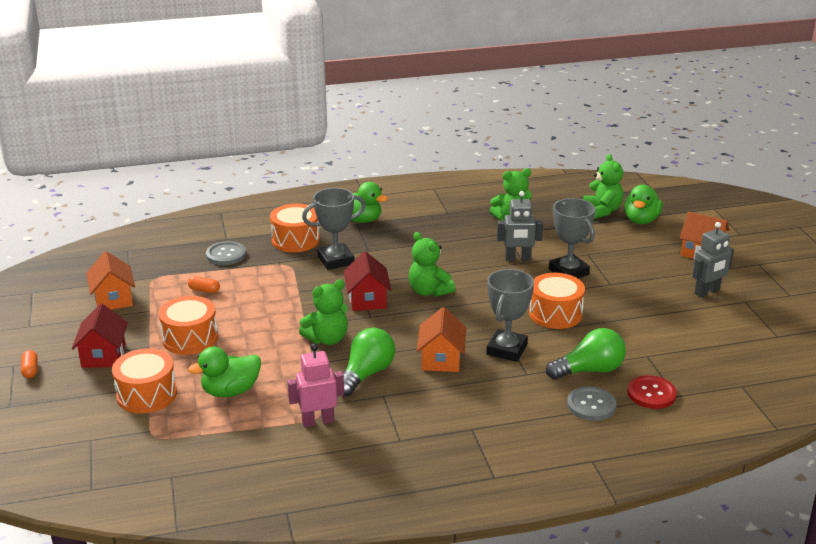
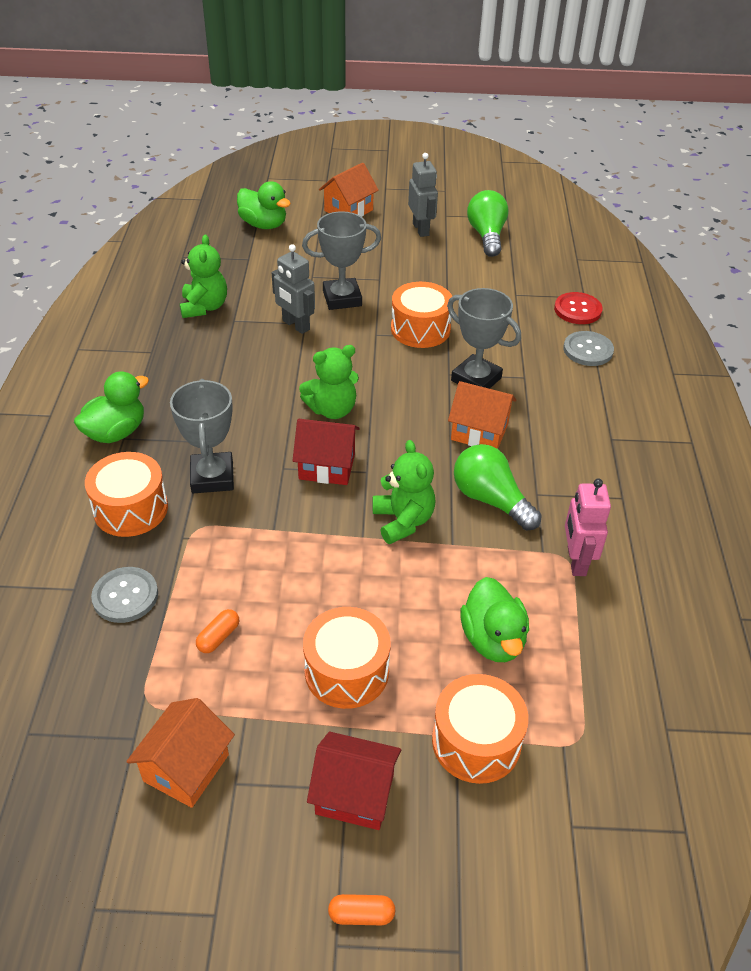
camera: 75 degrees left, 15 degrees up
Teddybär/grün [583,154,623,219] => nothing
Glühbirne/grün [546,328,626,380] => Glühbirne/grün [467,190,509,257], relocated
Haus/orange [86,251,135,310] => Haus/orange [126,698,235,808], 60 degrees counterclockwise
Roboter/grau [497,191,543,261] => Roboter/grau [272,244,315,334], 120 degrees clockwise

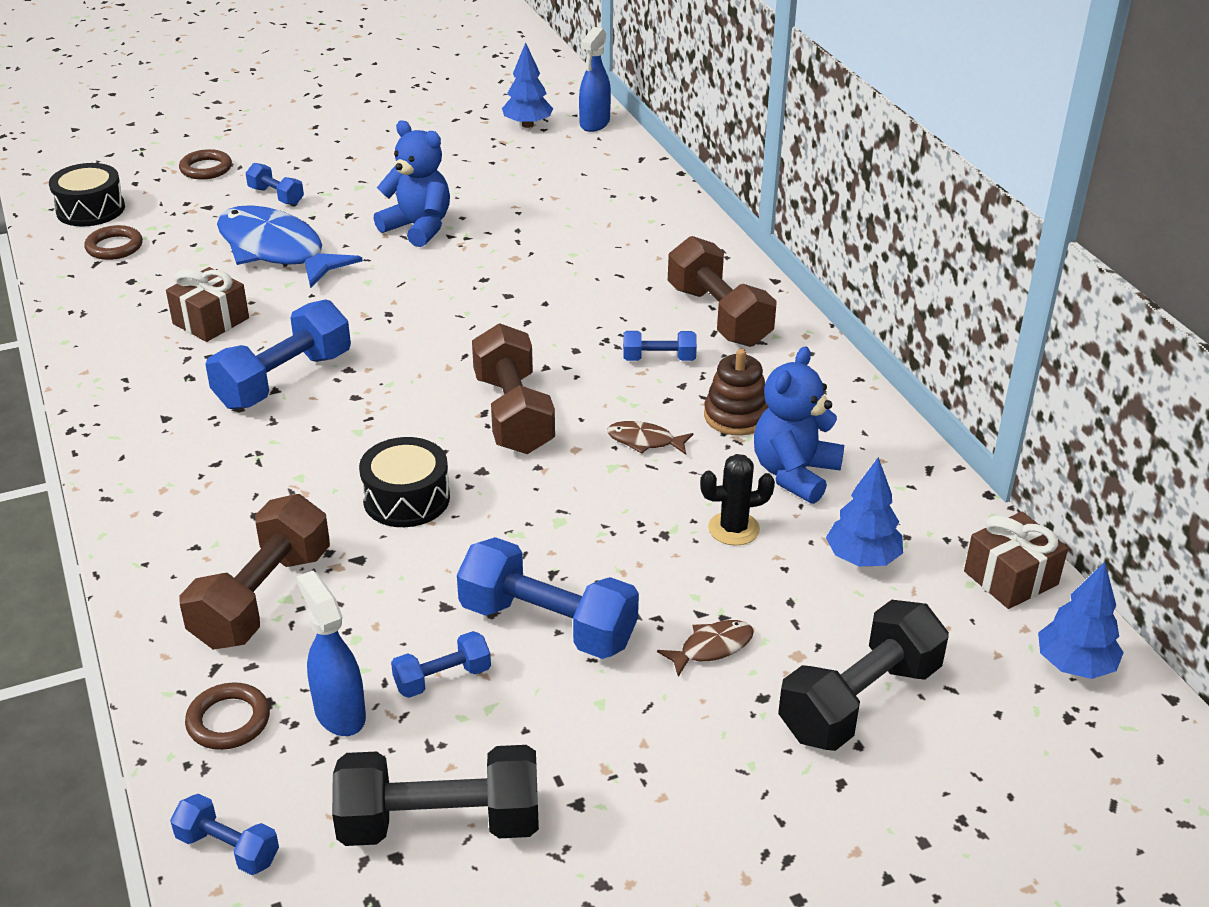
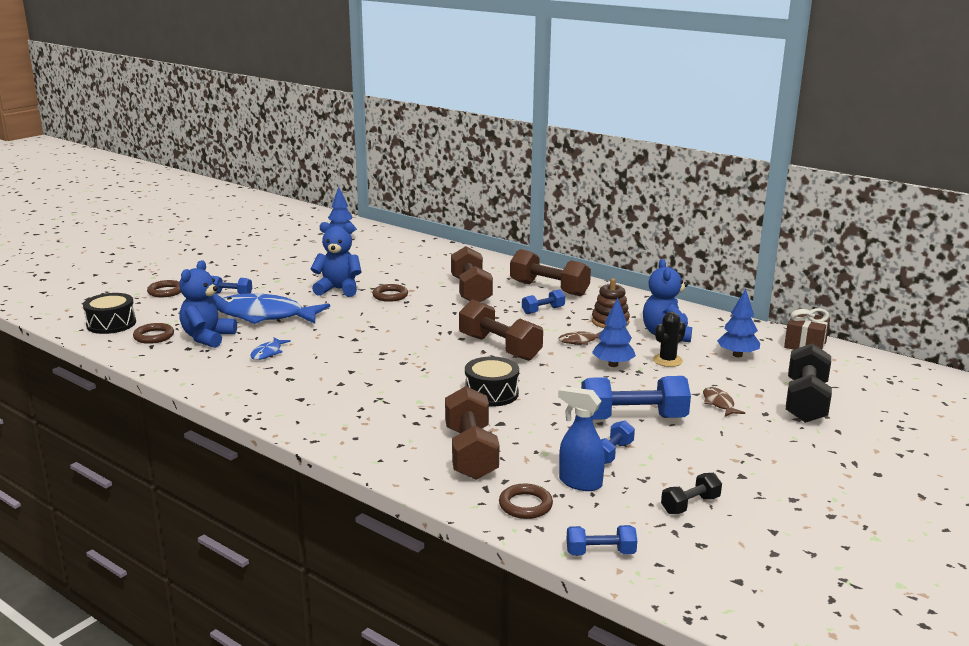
camera: 30 degrees left, 15 degrees down
Hantel/blau [205,299,351,409] => nothing
Sprühflasche/blau [579,27,611,132] => nothing
nothing => Teddybär/blau [179,260,237,348]
nothing => Ring/braun [372,284,408,302]
nothing => Hantel/braun [451,246,493,302]
Baum/blau [1038,562,1124,679] => Baum/blau [592,297,636,367], relocated
Geschenk/braun [166,267,249,342] => Fisch/blau [251,337,291,360]
Fisch/braun [657,620,754,677] => Fisch/braun [703,387,745,416], 45 degrees counterclockwise
Hantel/schwarz [332,745,539,846] => Hantel/schwarz [661,473,722,514], x0.52

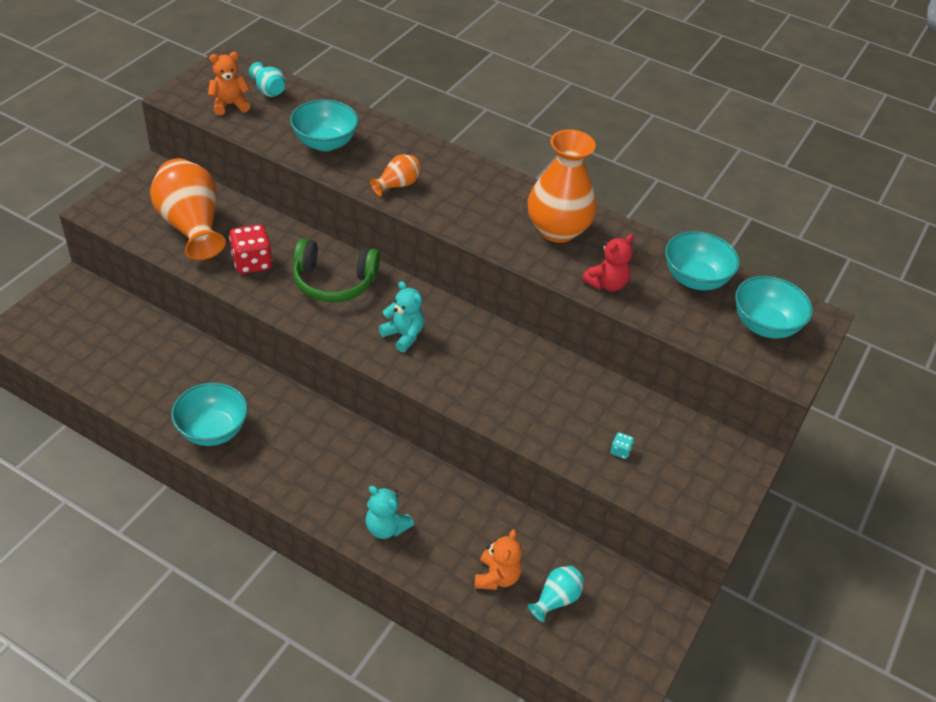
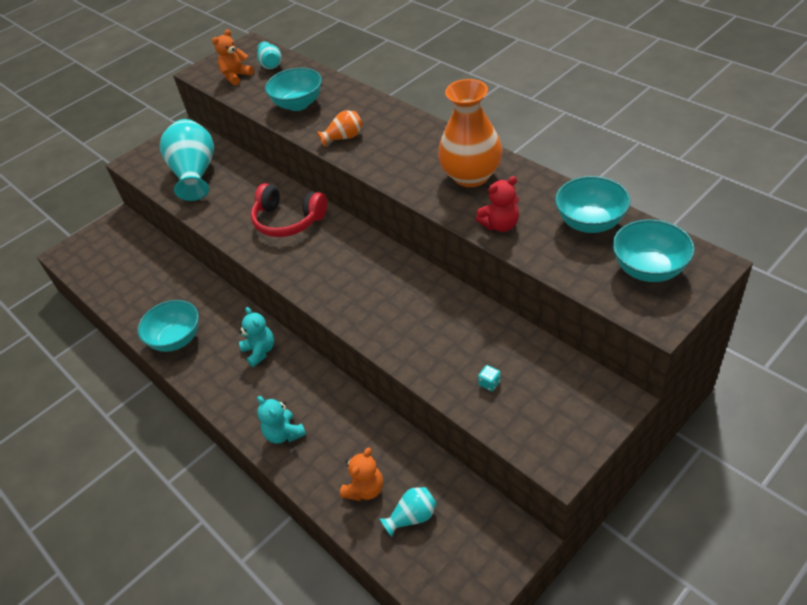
camera: 25 degrees right, 0 degrees up
Spielwürfel/rot [229,224,272,274] => nothing
Teddybär/türkis [379,281,424,352] => Teddybär/türkis [239,307,274,367], relocated
Vase/orange [150,158,226,260] => Vase/türkis [159,119,214,201]
Kopfhörer/grün [293,238,380,303] => Kopfhörer/rot [251,183,327,237]
Teddybär/orange [208,52,250,115] => Teddybär/orange [212,29,254,85], 45 degrees counterclockwise

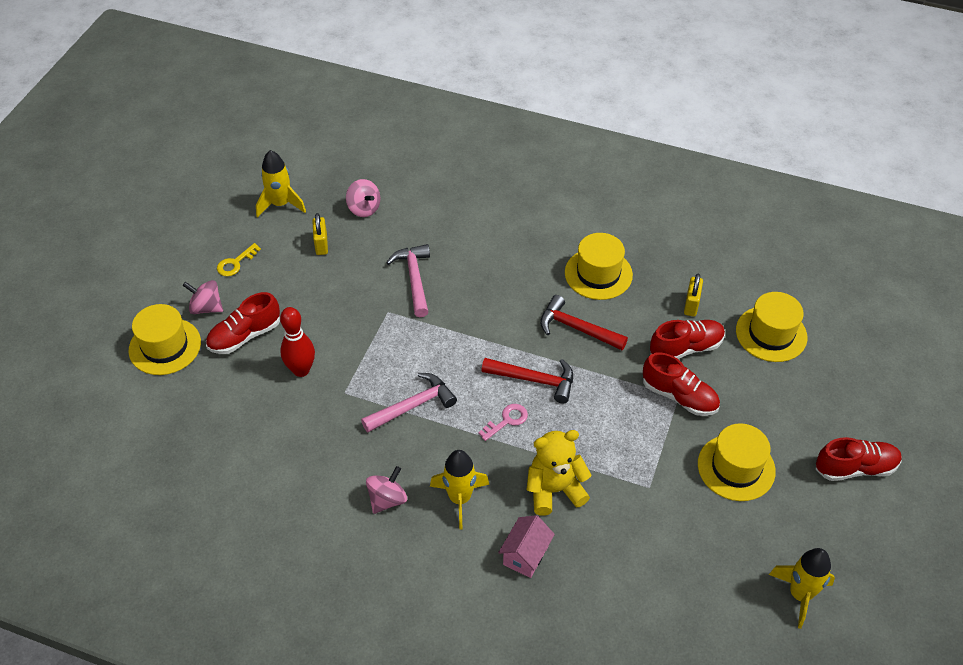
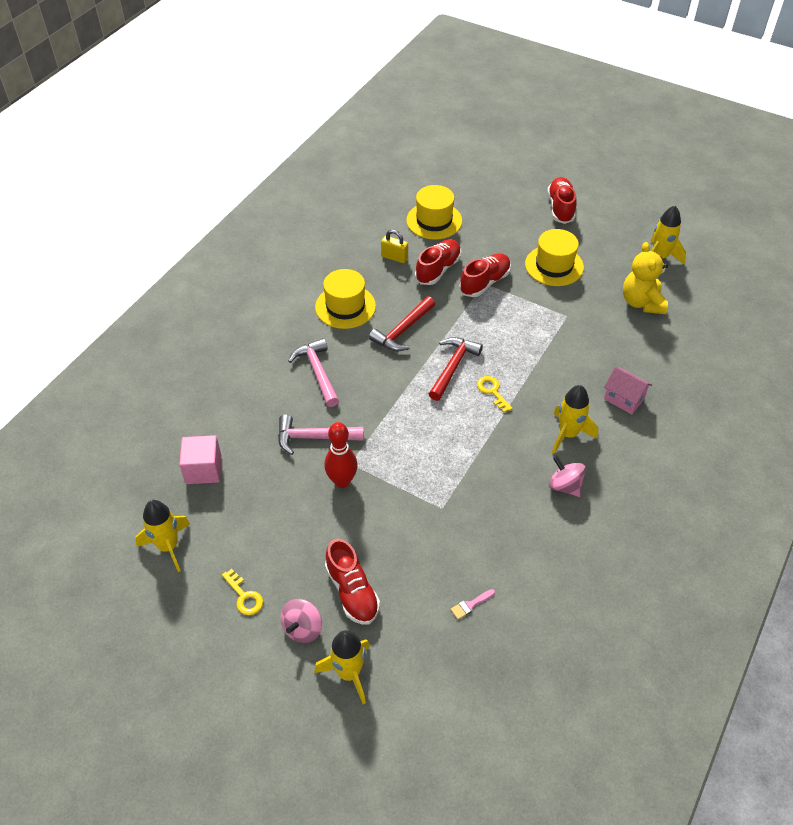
camera: 80 degrees left, 0 degrees up
Vorhängeschloss/gelb [313,213,328,255] => nothing
nothing => Pinsel/rosa [451,589,495,620]
Bowlingkegel/rot [280,307,315,377] => Bowlingkegel/rot [325,422,358,488], relocated
Hammer/rosa [361,373,457,432] => Hammer/rosa [288,338,339,407], relocated
Teddybär/gelb [526,430,591,516] => Teddybär/gelb [623,242,668,314], relocated
Hut/gelb [129,304,201,375] => Rakete/gelb [314,630,370,704]
Kreisel/rosa [346,179,380,217] => Kubus/rosa [179,435,221,484]
Schlüssel/rosa [478,404,528,441] => Schlüssel/gelb [477,376,513,413]
Schuh/rot [650,320,725,359] => Schuh/rot [415,239,461,285], 45 degrees clockwise

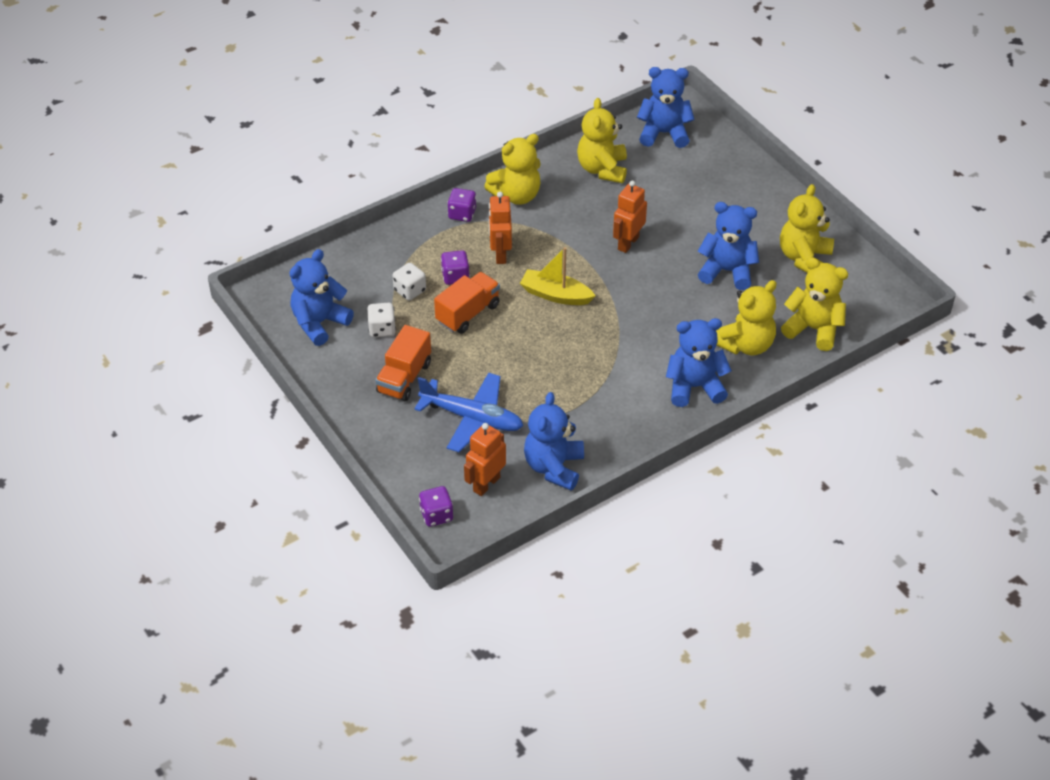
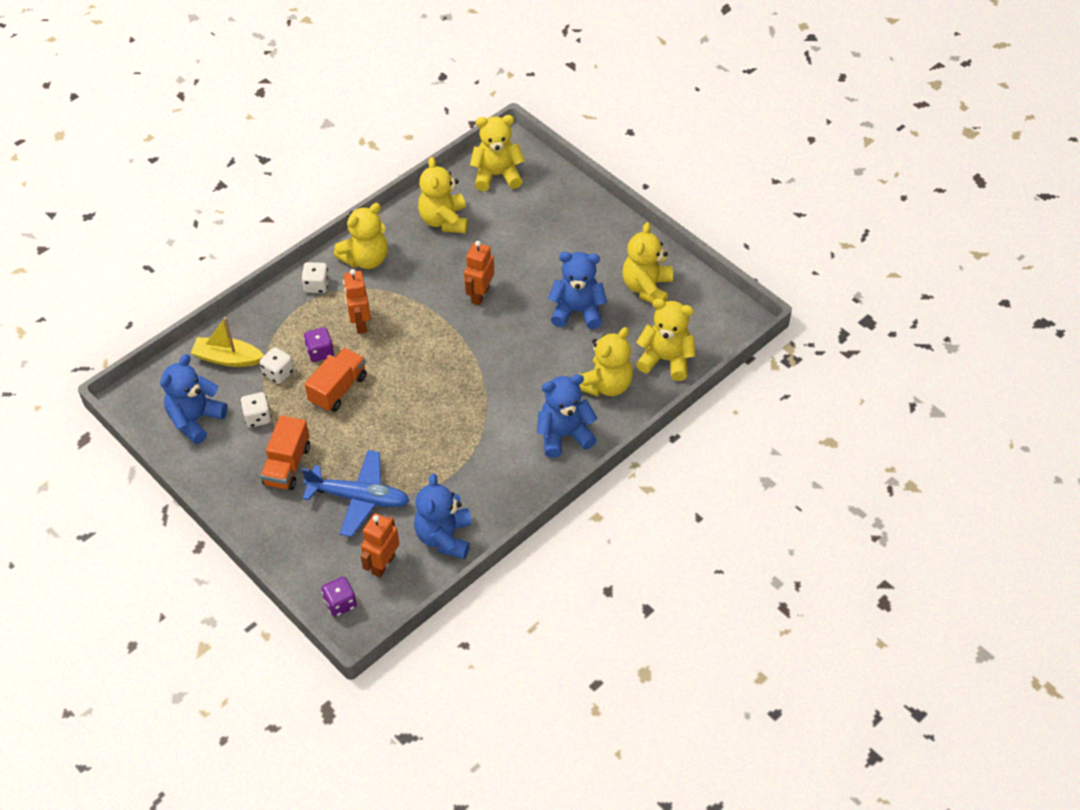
camera: 10 degrees left, 5 degrees up
Boot/gelb [520,247,595,305] => Boot/gelb [191,317,264,367], relocated
Spielwürfel/lila [447,188,476,222] => Spielwürfel/weiß [301,262,329,293]
Teddybär/blau [637,67,695,148] => Teddybär/gelb [470,115,525,191]

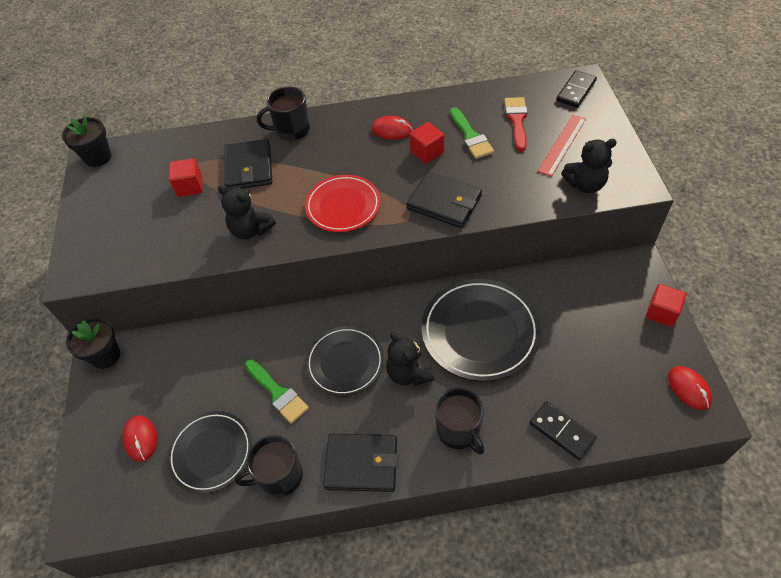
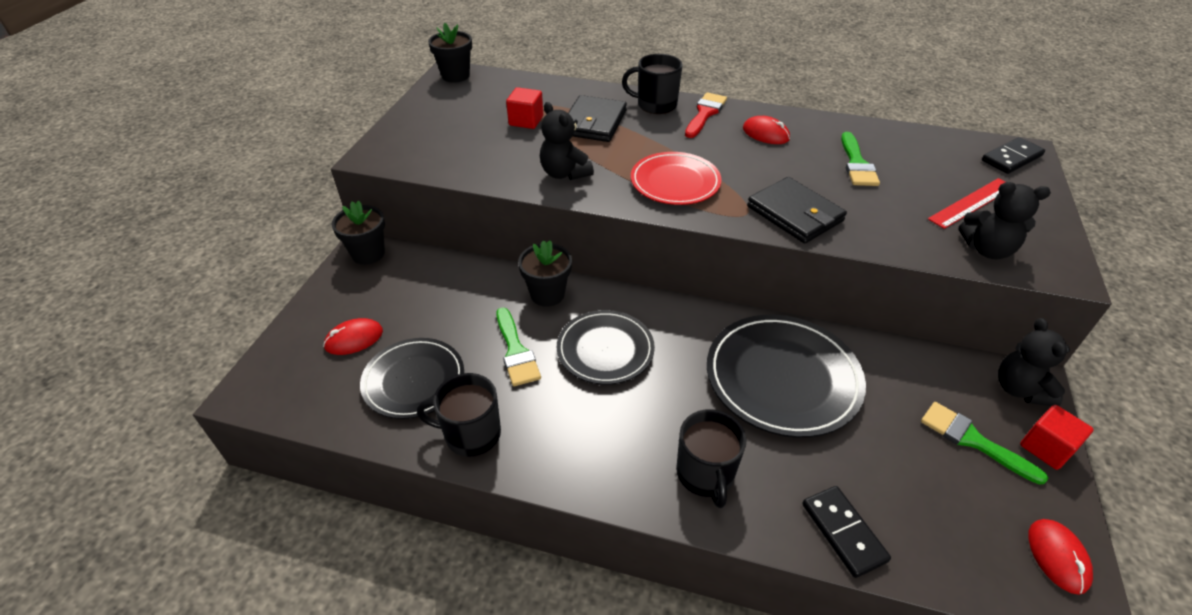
camera: 20 degrees right, 10 degrees down
Geldbörse/schwarz [323,434,398,492] => nothing
Kubus/rot [409,122,444,163] => nothing
nothing => Blumentopf/schwarz [518,240,572,307]
nothing => Pinsel/grün [921,402,1048,485]
Teddybär/schwarz [386,332,434,386] => Teddybär/schwarz [998,318,1070,406], relocated
Pinsel/rot [504,97,528,151] => Pinsel/rot [685,92,727,138], relocated
Computermaus/rot [123,415,157,462] => Computermaus/rot [323,318,383,355], 60 degrees clockwise

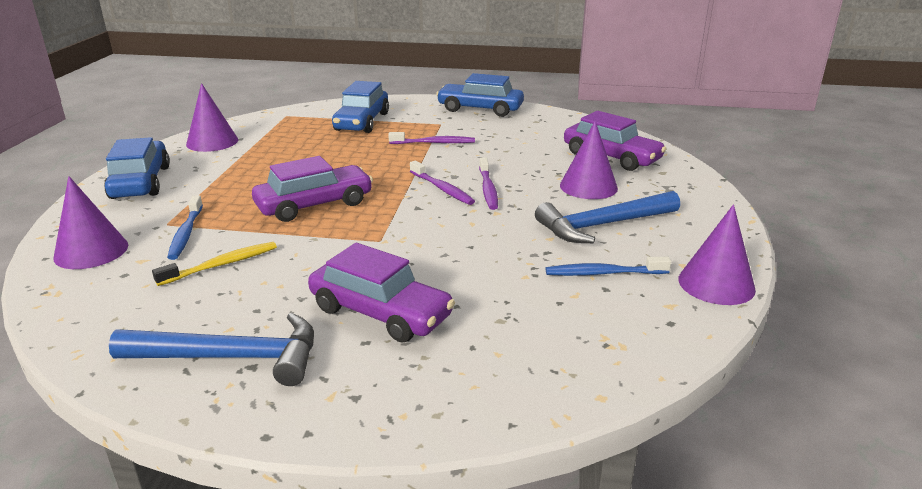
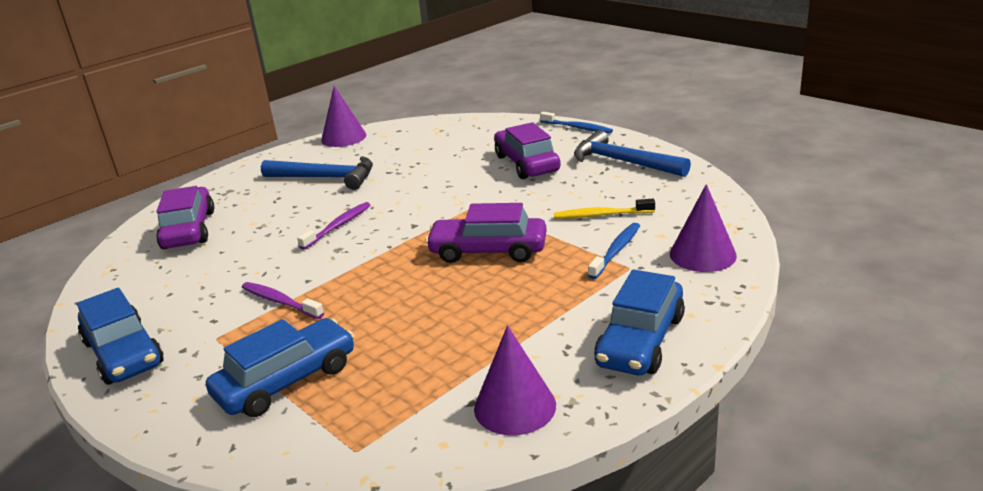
camera: 140 degrees left, 0 degrees up
Zahnbürste/lila [410,161,475,205] => nothing
Kegel/lila [560,121,618,199] => nothing
Zahnbürste/blau [546,257,671,276] => Zahnbürste/blau [540,112,613,134], relocated

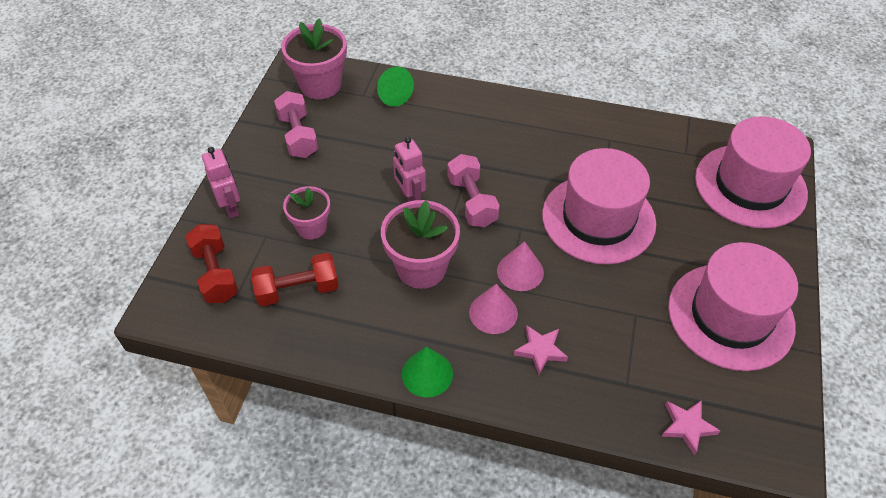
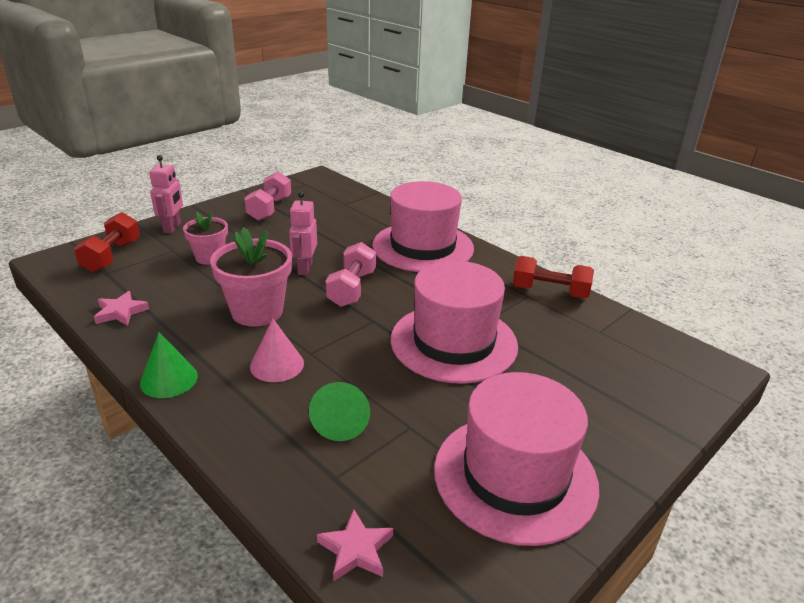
camera: 30 degrees right, 20 degrees down
Blumentopf/rosa [281,18,347,99] => nothing
Kegel/rosa [497,241,544,291] => nothing
Hantel/rot [251,253,339,306] => Hantel/rot [513,256,594,298], relocated
Kegel/grün [377,67,414,107] => Kegel/grün [309,382,370,441], relocated
Stern/rosa [513,325,568,375] => Stern/rosa [94,291,149,326], relocated
Hut/rosa [695,116,811,229] => Hut/rosa [372,181,474,272], relocated

